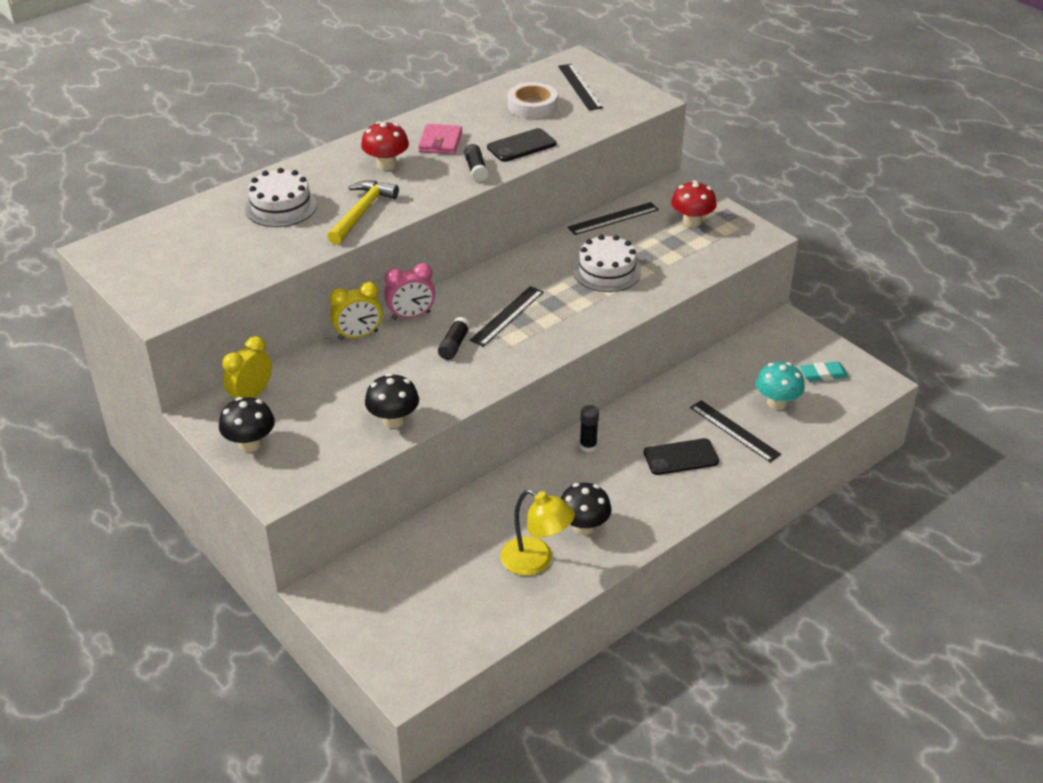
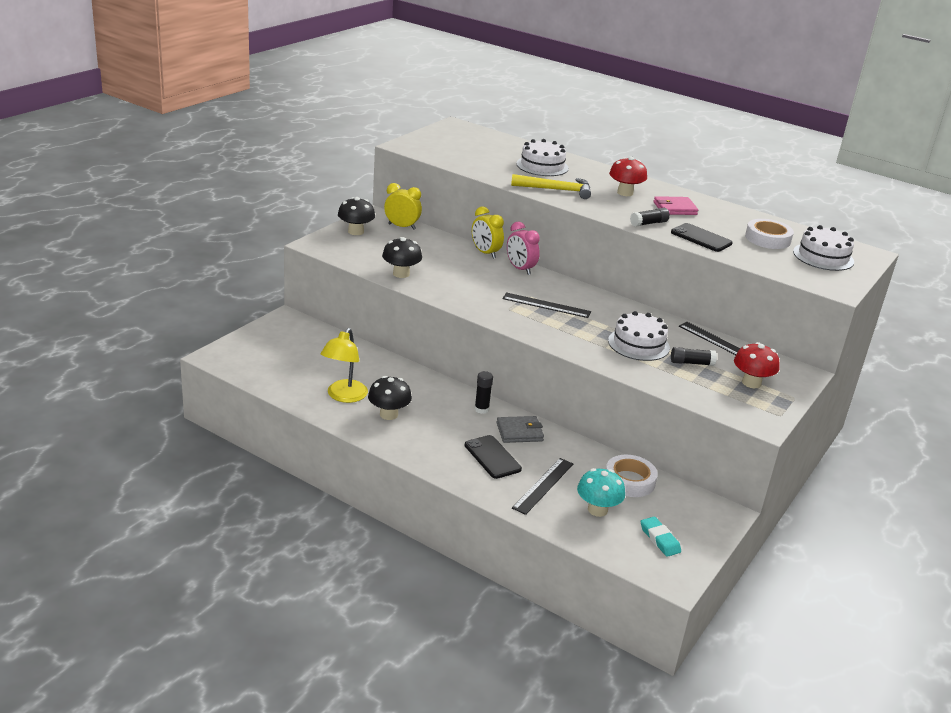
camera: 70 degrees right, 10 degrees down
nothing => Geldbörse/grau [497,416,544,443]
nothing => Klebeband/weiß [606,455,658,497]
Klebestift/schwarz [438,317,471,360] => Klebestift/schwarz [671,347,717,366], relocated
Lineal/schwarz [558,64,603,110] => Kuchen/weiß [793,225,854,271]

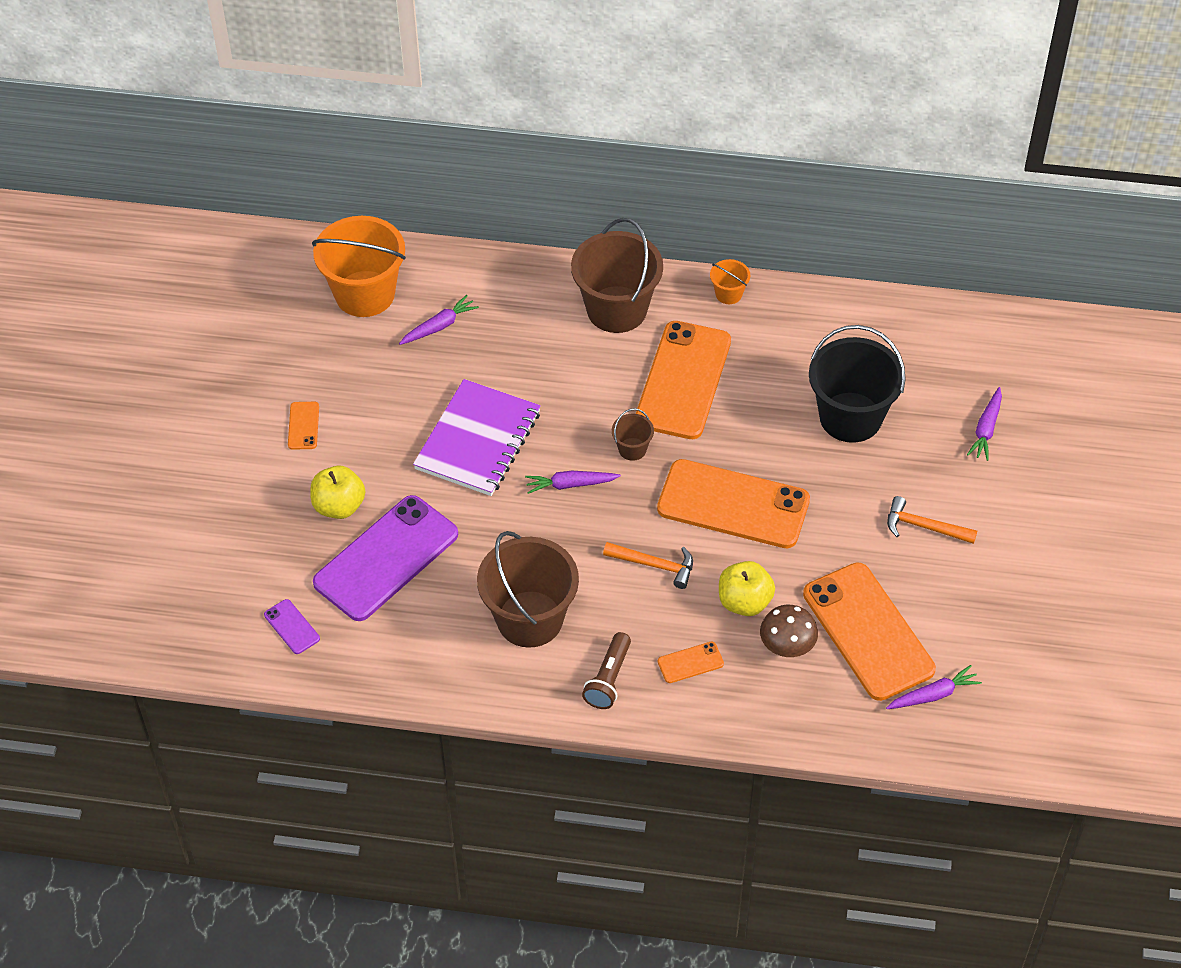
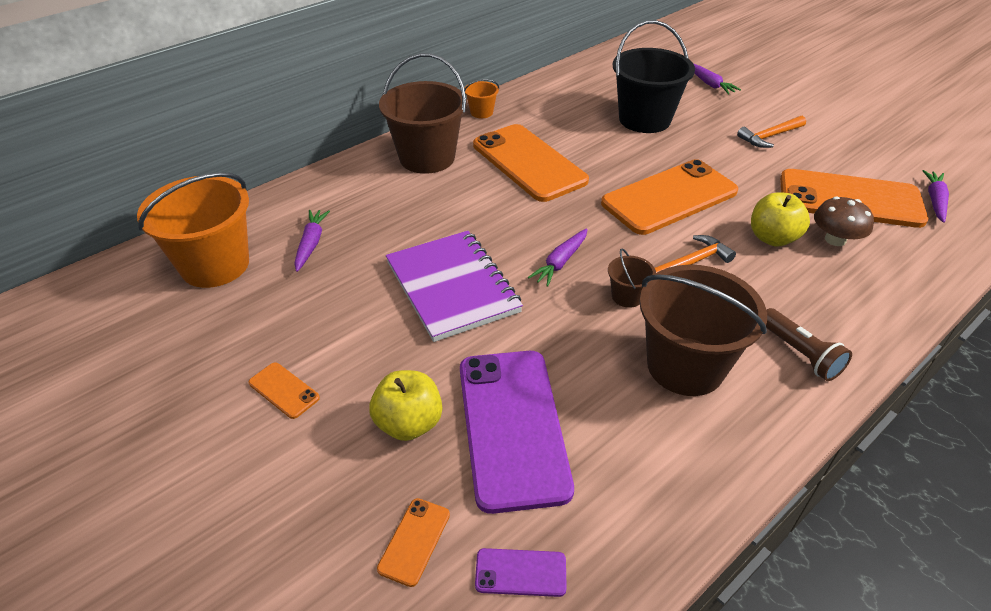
camera: 50 degrees left, 10 degrees down
Eimer/braun [612,408,654,461] => Eimer/braun [608,248,656,308], relocated
Handy/orange [658,642,724,683] => Handy/orange [377,498,450,587], relocated

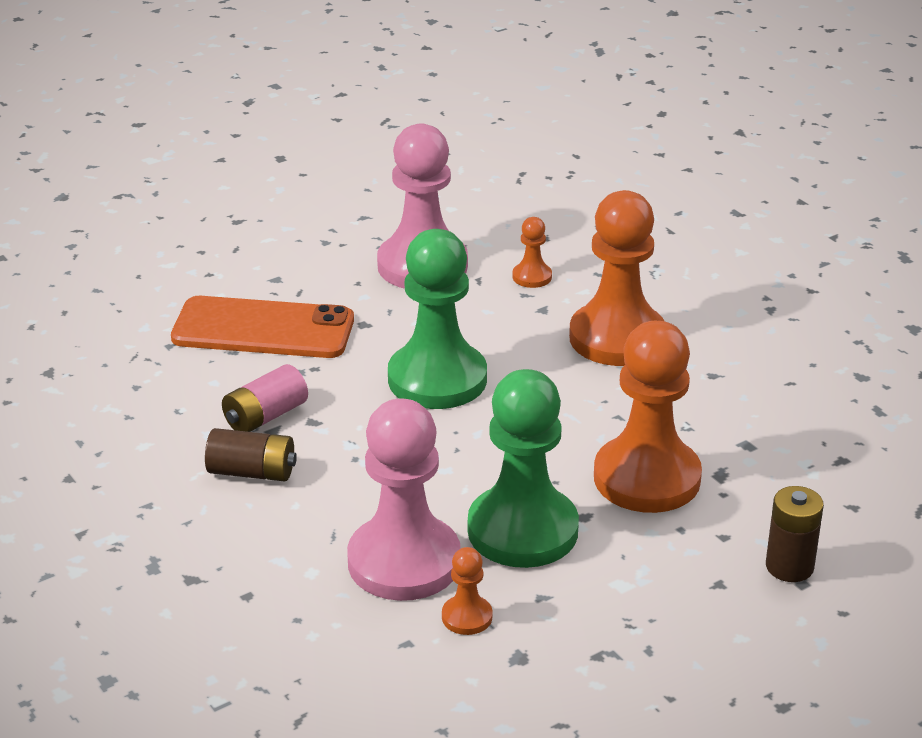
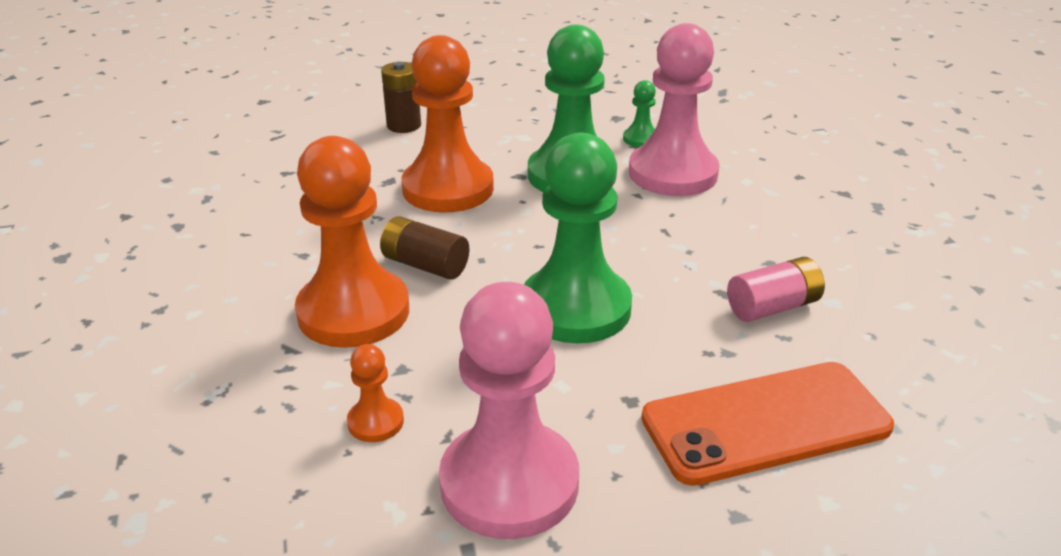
camera: 160 degrees left, 0 degrees up
Batterie/braun [205,428,297,481] => Batterie/braun [380,216,469,280], relocated
Bauer/orange [442,547,493,635] => Bauer/grün [623,80,656,147]
Handy/orange [171,296,354,358] => Handy/orange [641,362,894,486], 45 degrees counterclockwise

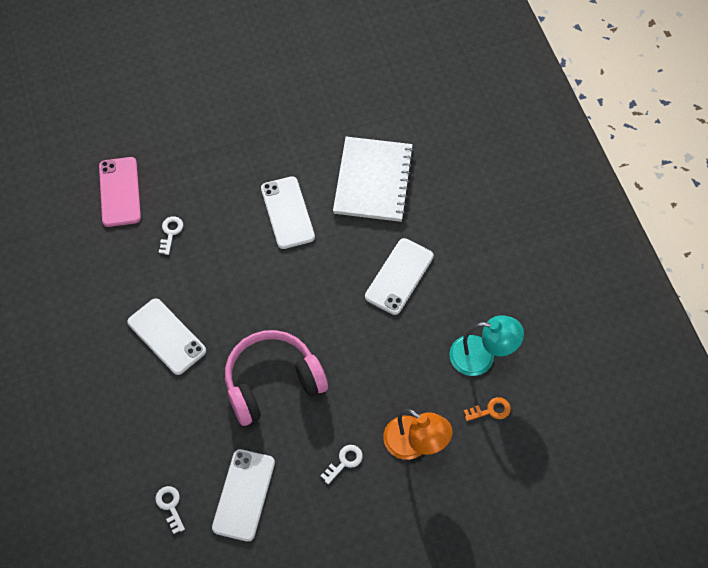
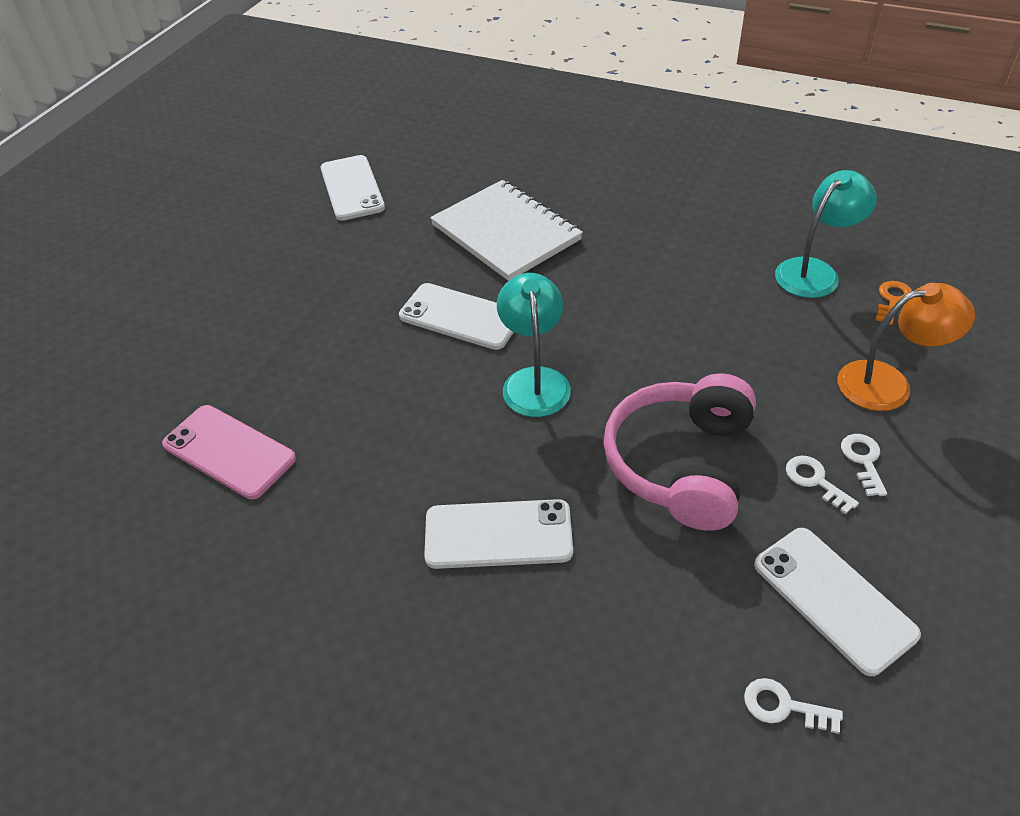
camera: 45 degrees left, 15 degrees down
nothing => Lampe/türkis [497,273,571,417]
Schlüssel/weiß [159,216,183,255] => Schlüssel/weiß [786,456,859,514], relocated
Handy/weiß [365,238,434,315] => Handy/weiß [320,155,385,221], relocated

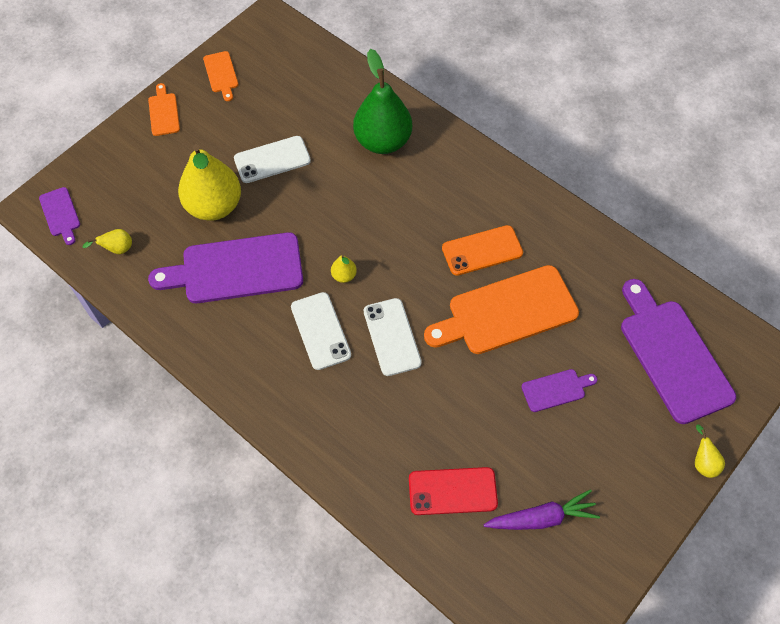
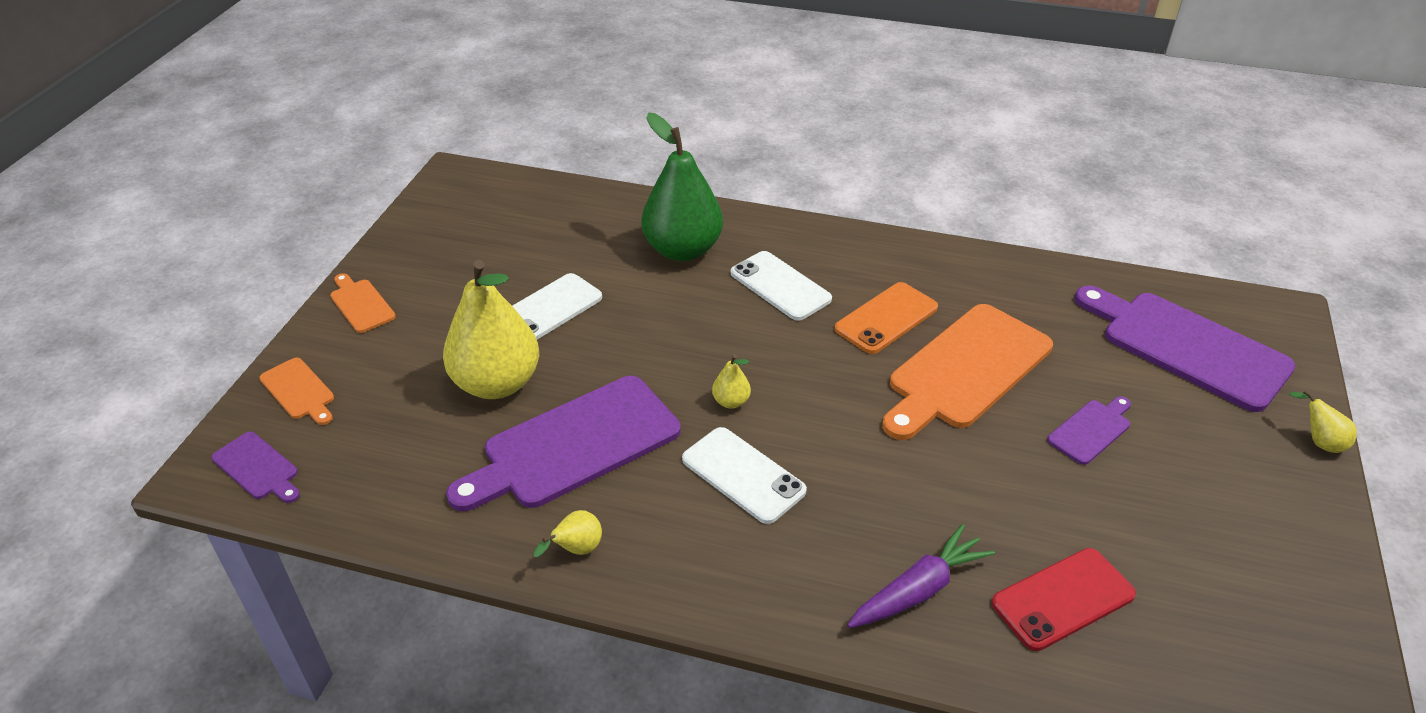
camera: 25 degrees left, 20 degrees down
Birne/gelb [83,229,132,254] => Birne/gelb [533,510,602,557], relocated
Schneidebrett/orange [203,51,238,101] => Schneidebrett/orange [259,358,334,425], relocated
Handy/weiß [364,298,422,376] => Handy/weiß [731,251,832,321], relocated
Karotte/lila [484,489,600,530] => Karotte/lila [847,524,995,628], relocated

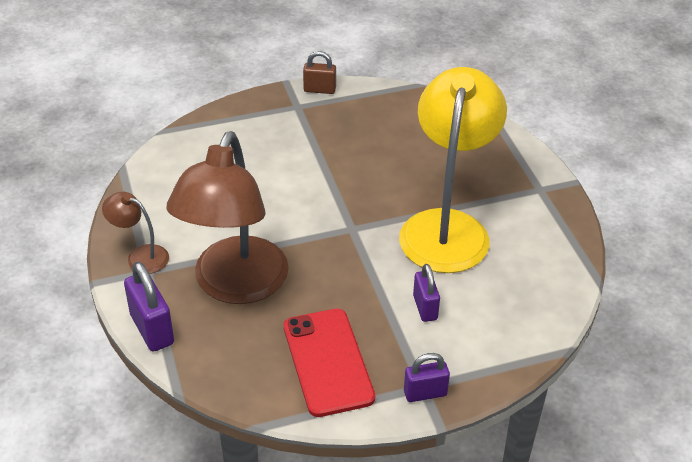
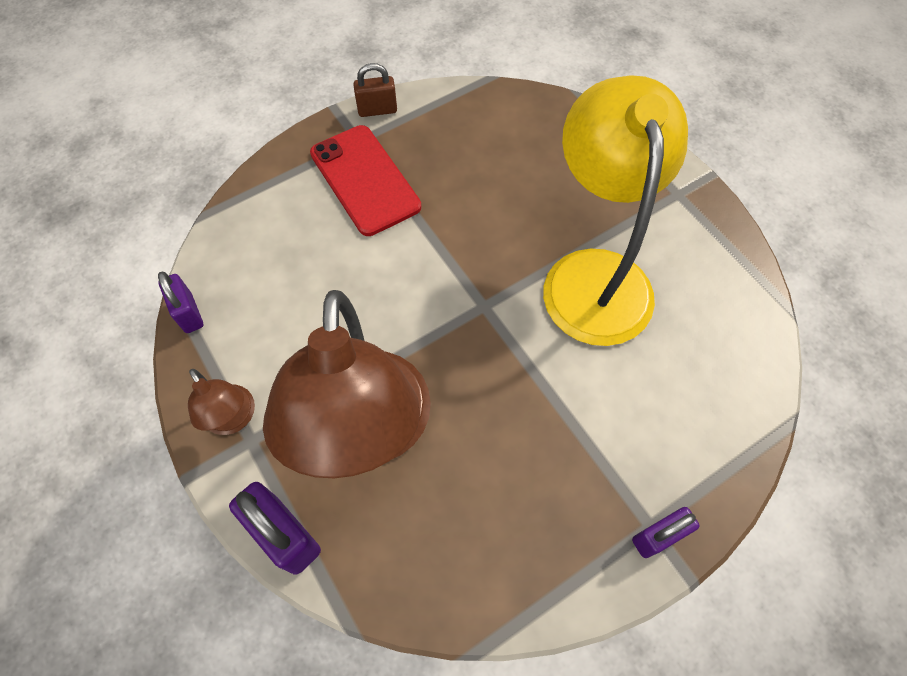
camera: 15 degrees left, 20 degrees up
Handy/rot [284,309,375,417] => Handy/rot [310,125,421,236], relocated
Vorhängeschloss/lila [413,264,440,322] => Vorhängeschloss/lila [158,272,204,333], relocated
Lampe/braun [102,192,169,274] => Lampe/braun [188,369,255,435], 135 degrees counterclockwise

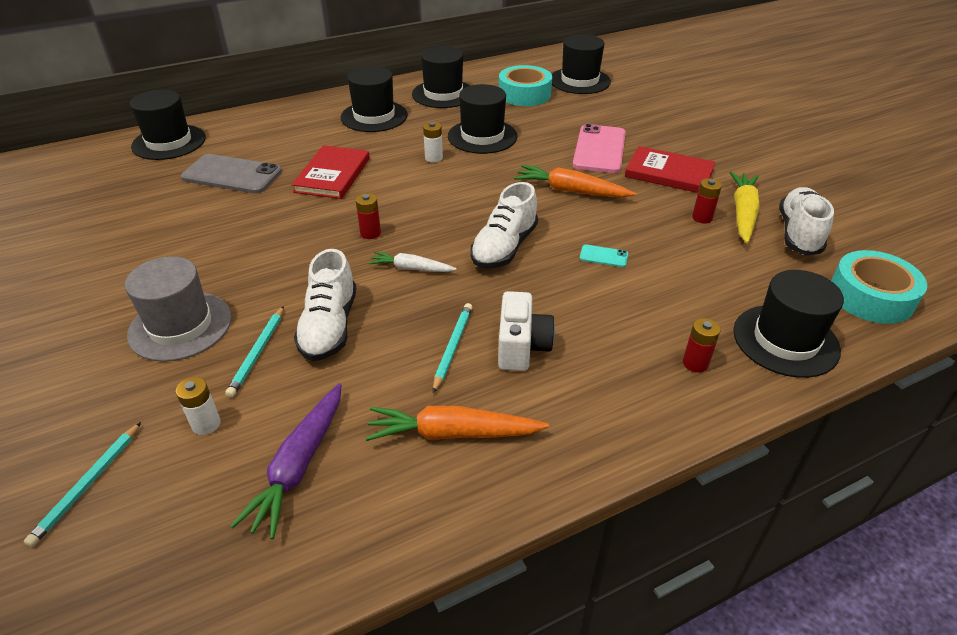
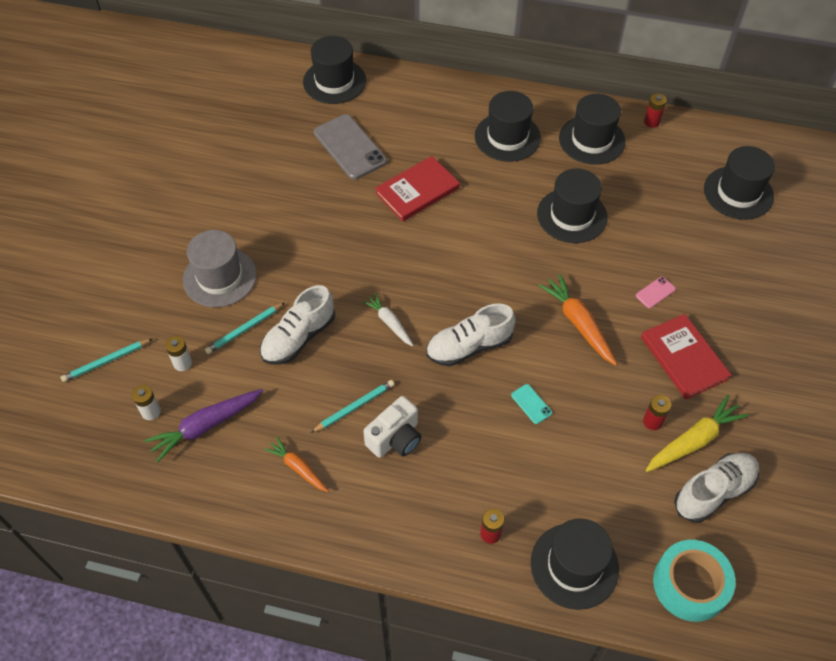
camera: 40 degrees right, 15 degrees up
Klebeband/türkis [499,65,552,106] => nothing
Batterie/rot [356,193,381,239] => Batterie/rot [644,93,667,128], relocated
Batterie/weiß [423,122,443,163] => Batterie/weiß [132,385,161,420], relocated
Karotte/orange [365,406,549,441] => Karotte/orange [264,437,329,492], x0.63
Handy/rosa [573,124,626,173] => Handy/rosa [636,277,676,308], x0.44

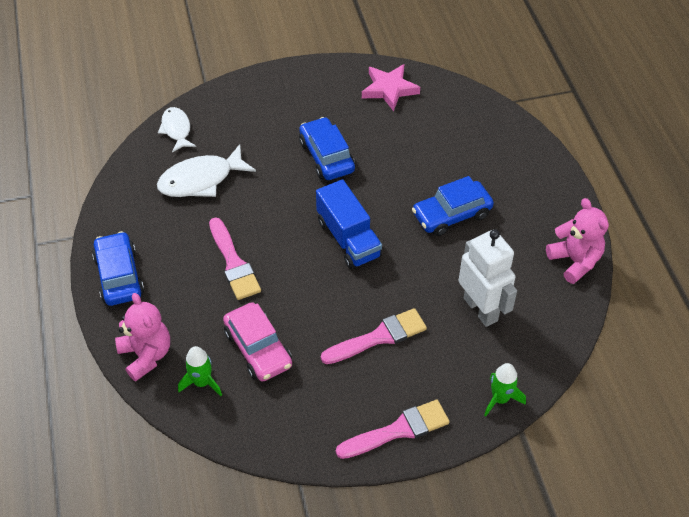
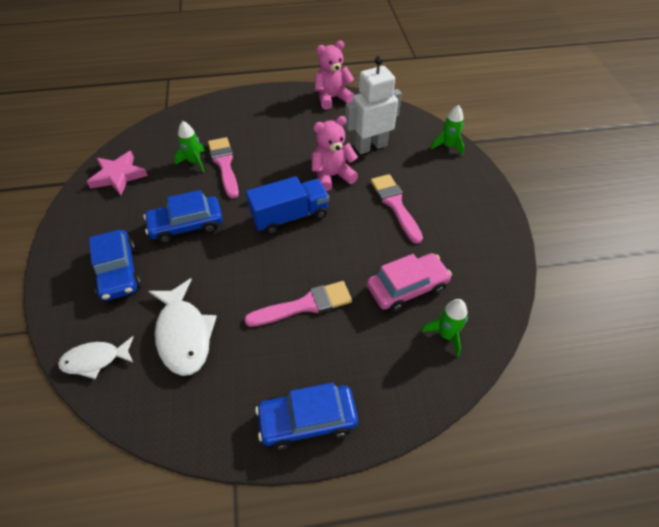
camera: 85 degrees left, 0 degrees up
nothing => Rakete/grün [175,121,205,173]
Teddybär/rosa [115,293,170,382] => Teddybär/rosa [312,116,358,192], relocated
Pinsel/rosa [336,400,450,459] => Pinsel/rosa [208,137,239,199], relocated
Auto/blau [412,176,494,236] => Auto/blau [89,230,141,301], relocated

